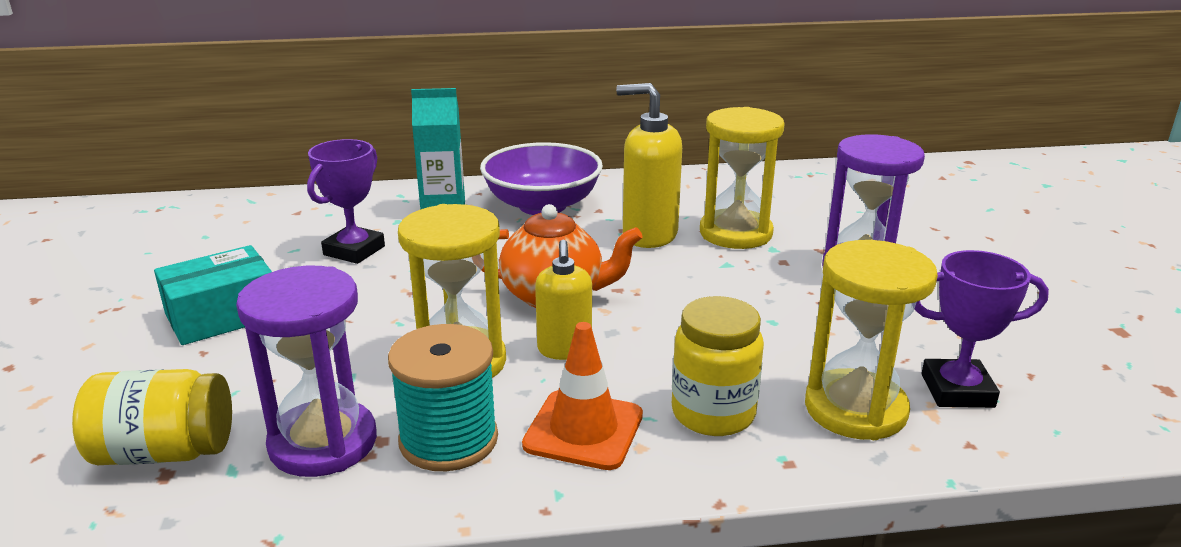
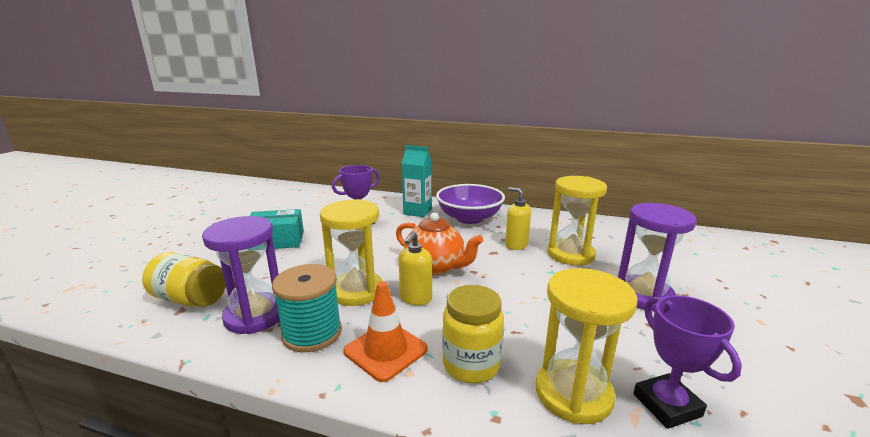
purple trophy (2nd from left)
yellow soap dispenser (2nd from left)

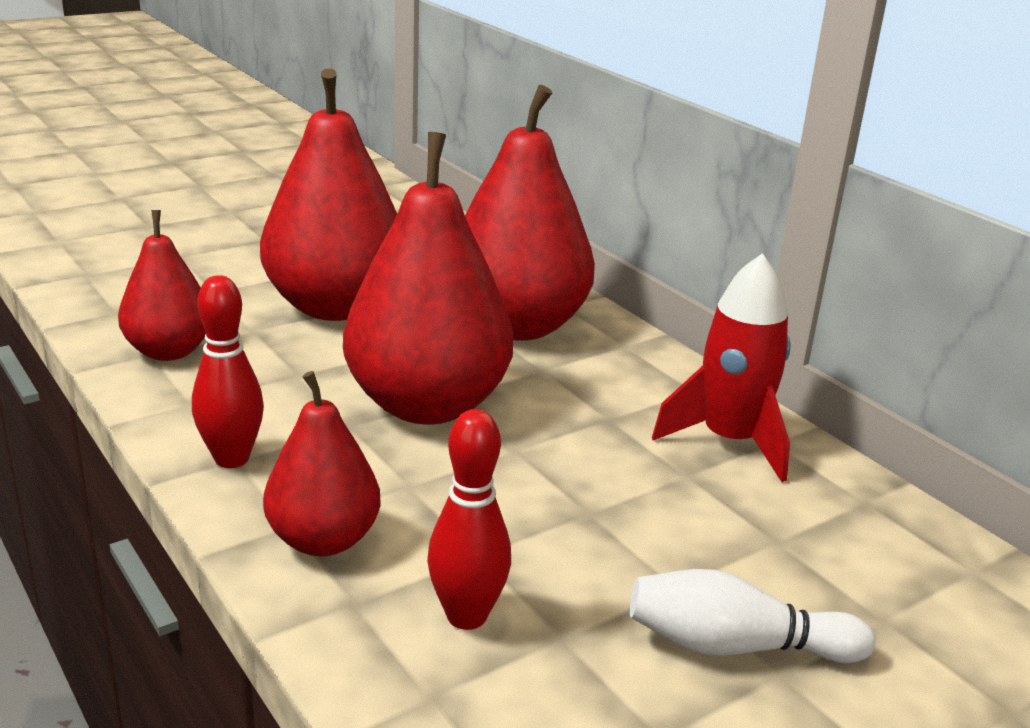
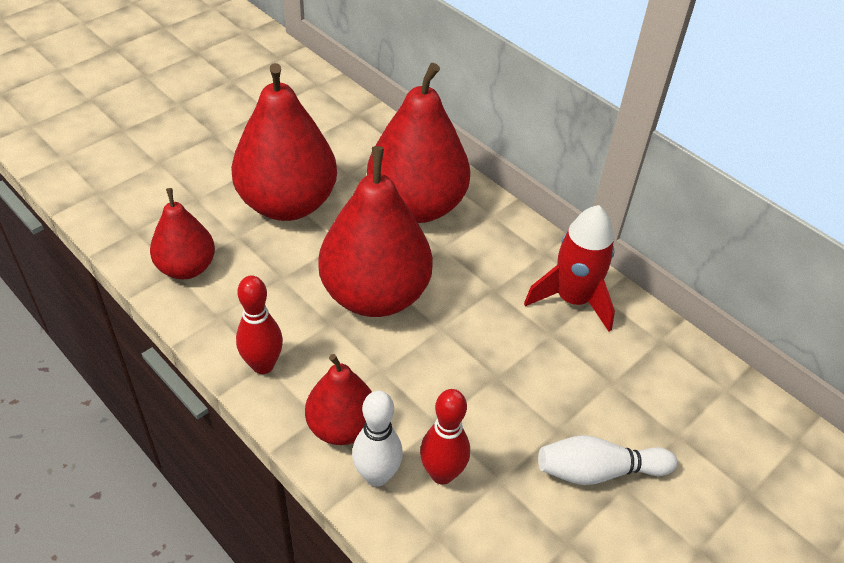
white bowling pin (1st from left)

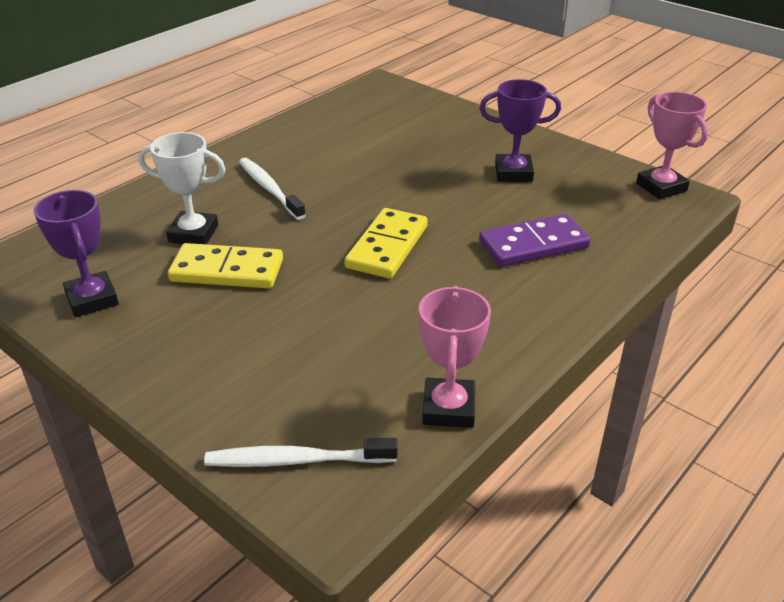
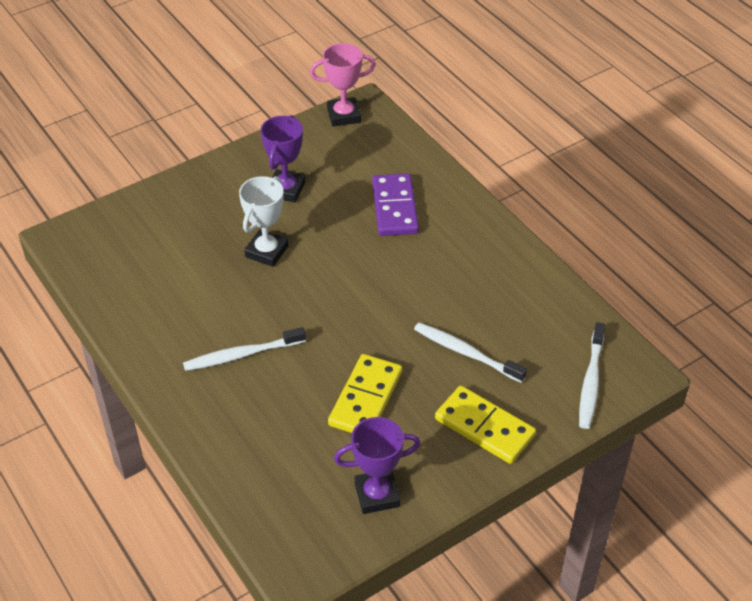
pink trophy (1st from left in the first image)
white toothbrush (2nd from left)
white trophy
yellow domino (2nd from left)

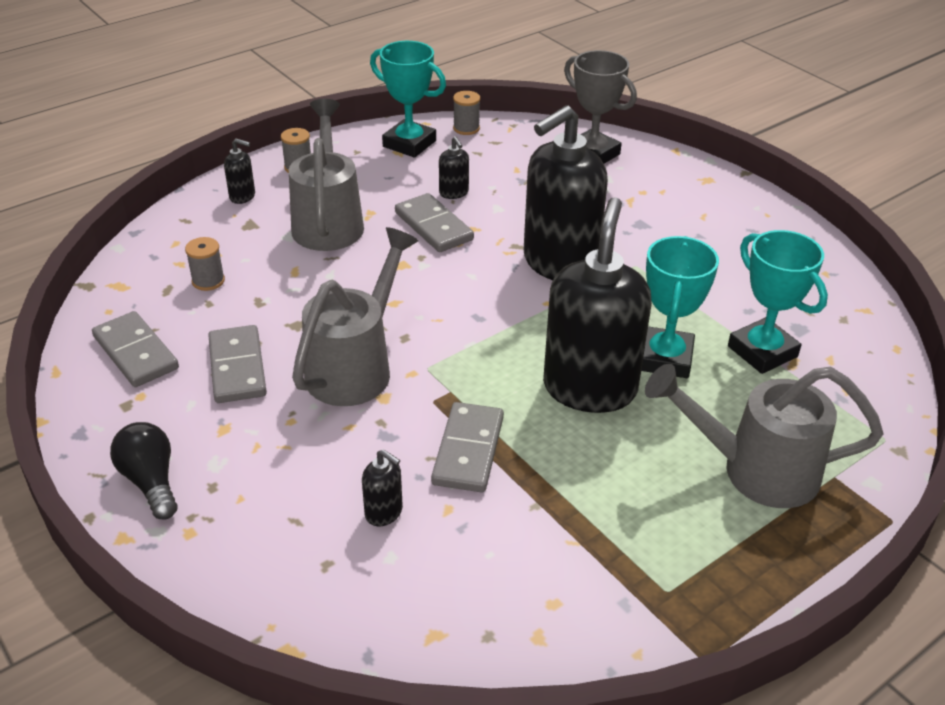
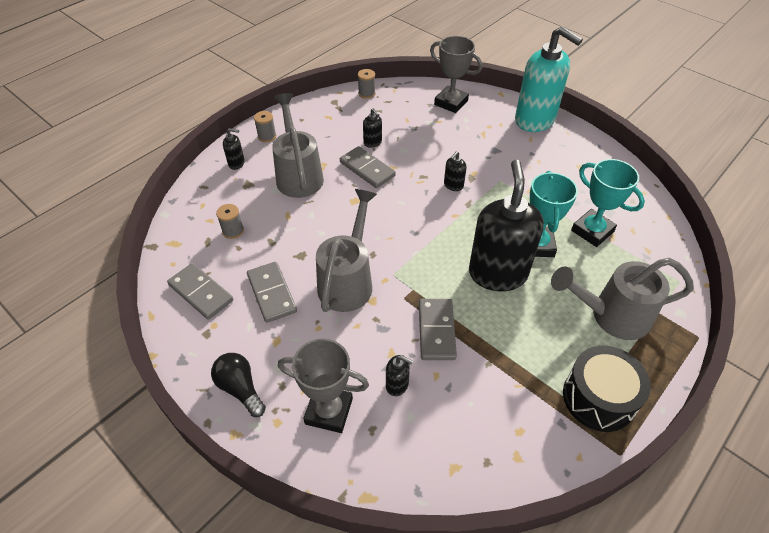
turquoise trophy (1st from left in the first image)
grey trophy (1st from left)
turquoise soap dispenser
black drum
black soap dispenser (4th from left)

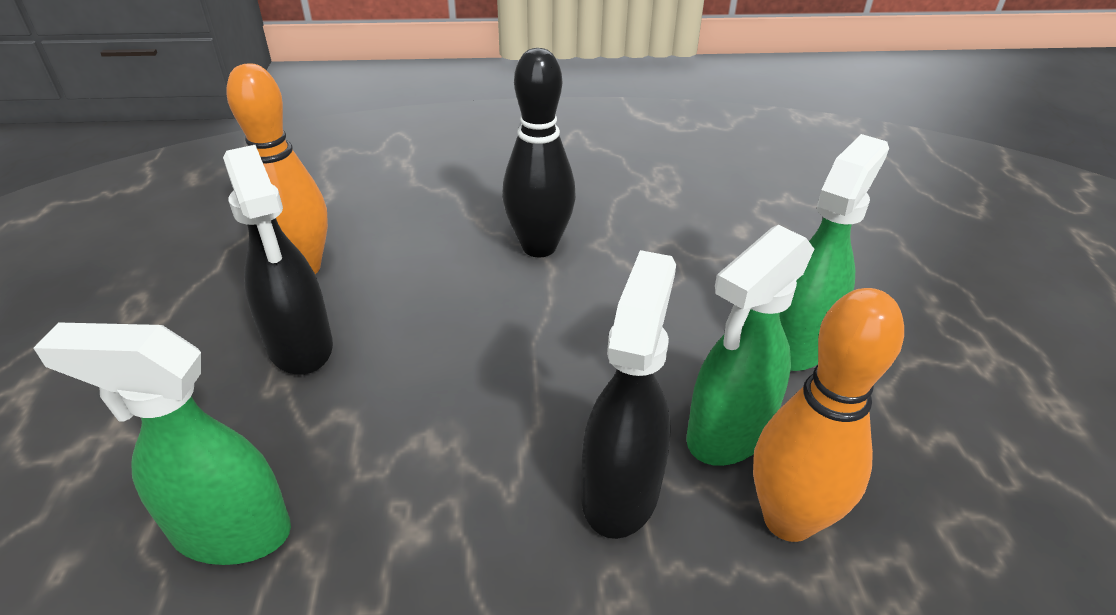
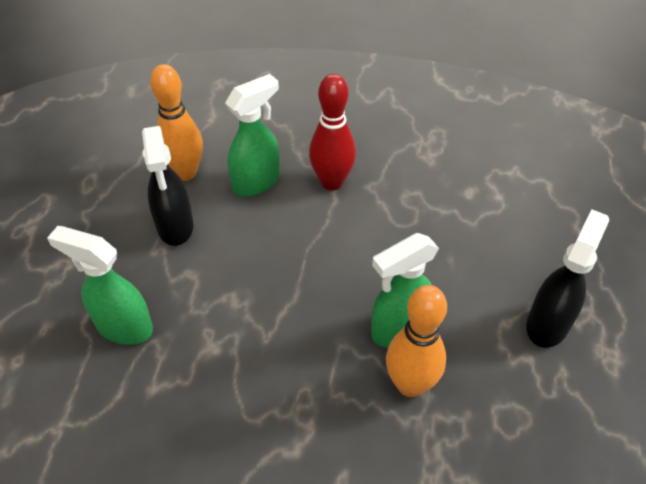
black spray bottle (2nd from left)
green spray bottle (2nd from left)
red bowling pin

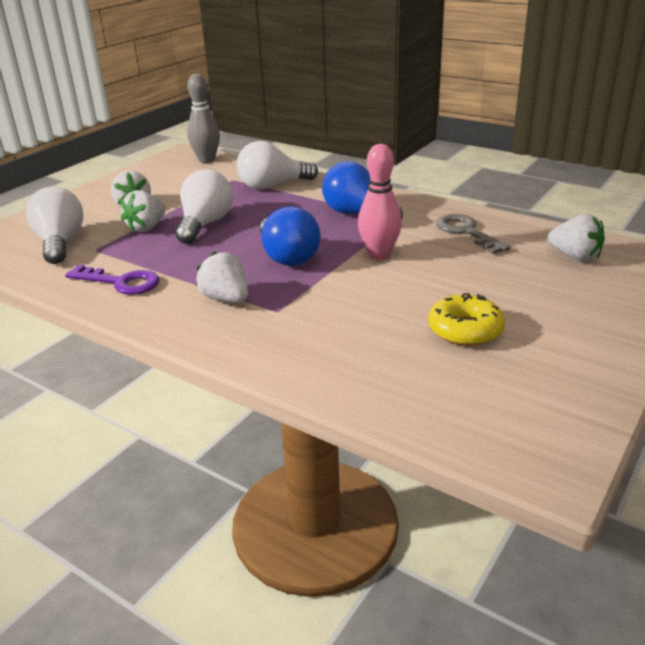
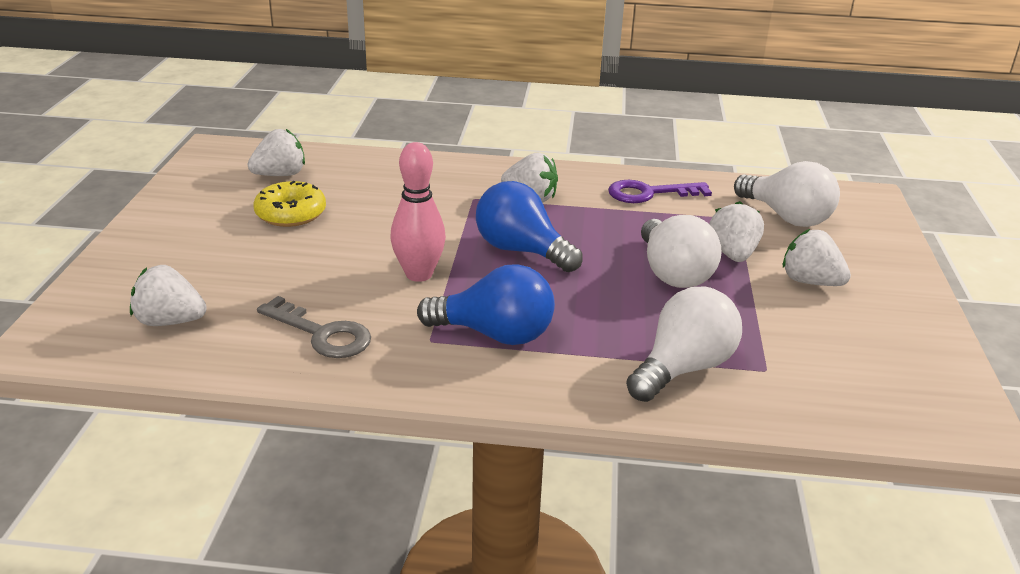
grey bowling pin
white strawberry (2nd from left)

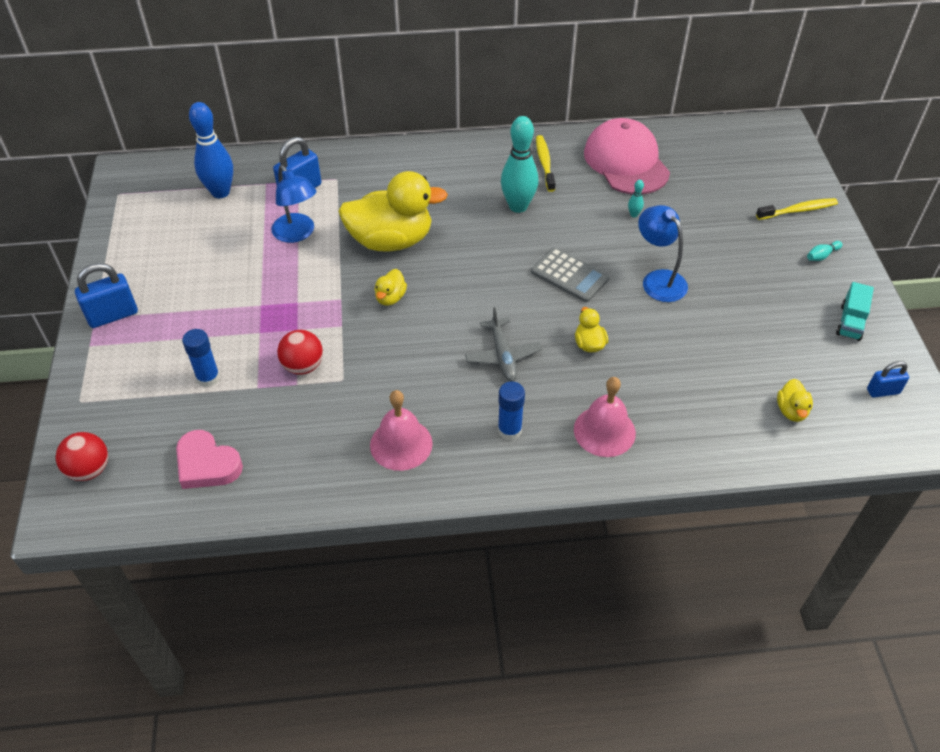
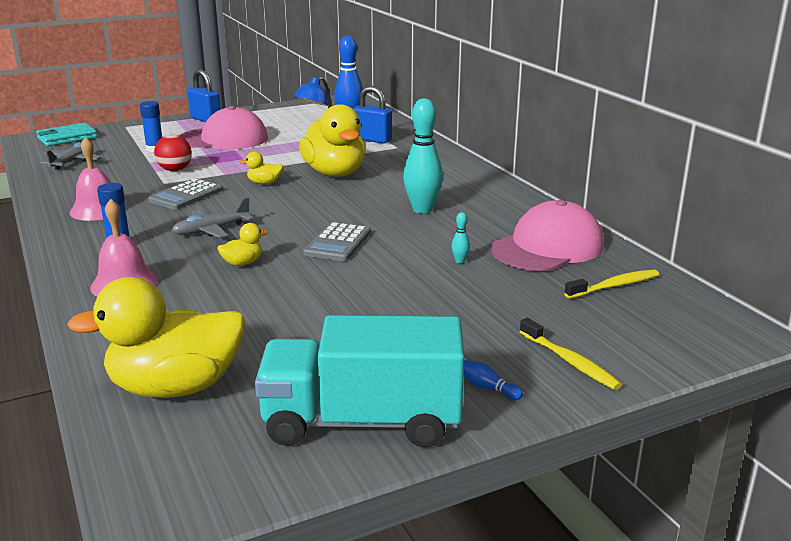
blue lamp (2nd from left in the first image)
blue padlock (3rd from left in the first image)
grey calculator (1st from left)
pink cap (1st from left)
yellow toothbrush (2nd from left)
turquoise wallet
grey plane (1st from left)
blue bowling pin (2nd from left)
yellow duck (1st from left)
turquoise truck

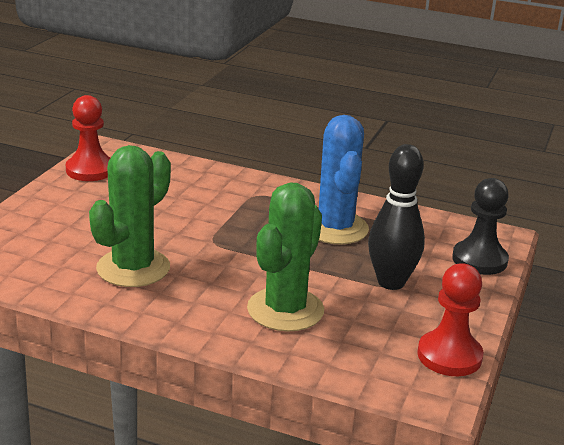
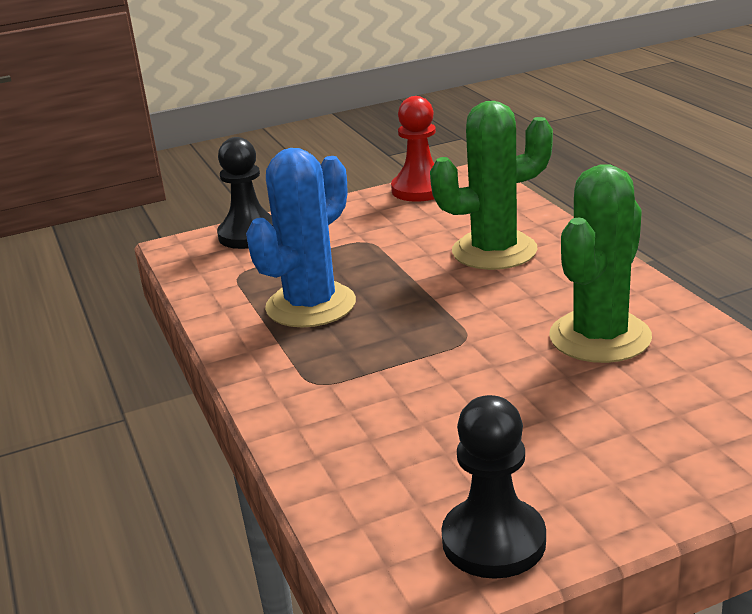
black bowling pin
black pawn (2nd from left)
green cactus (2nd from left)

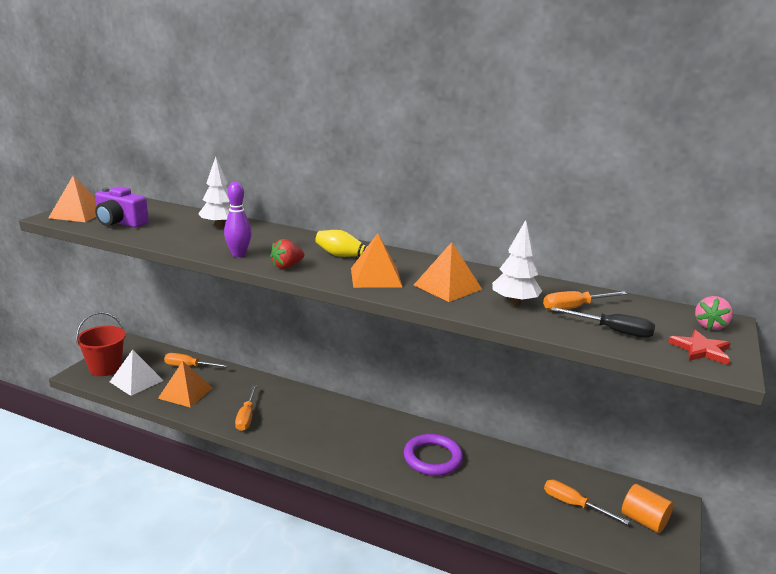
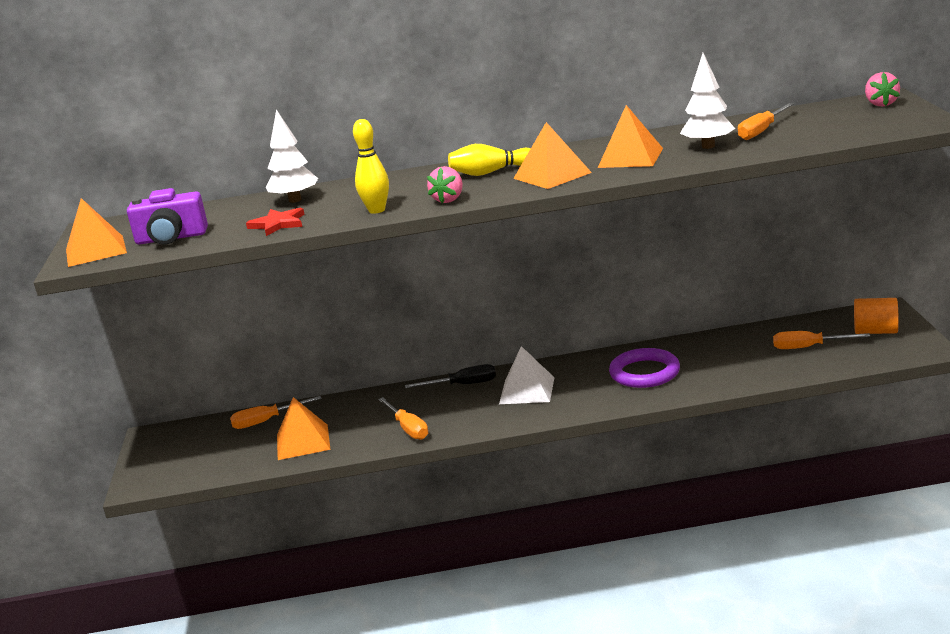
red bucket
white pyramid
black screwdriver
red star
yellow bowling pin (1st from left)
pink strawberry (1st from left)

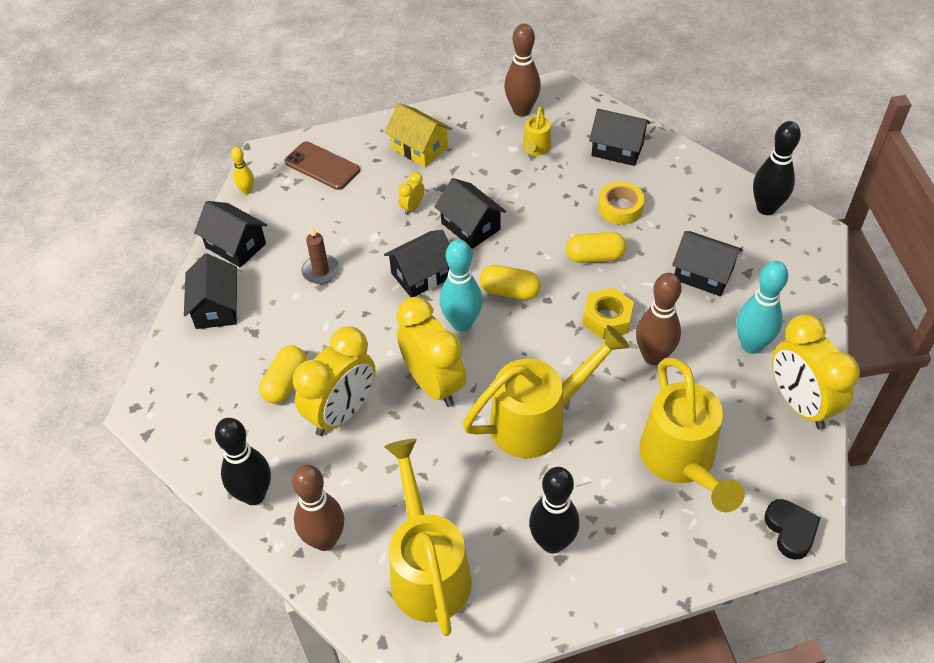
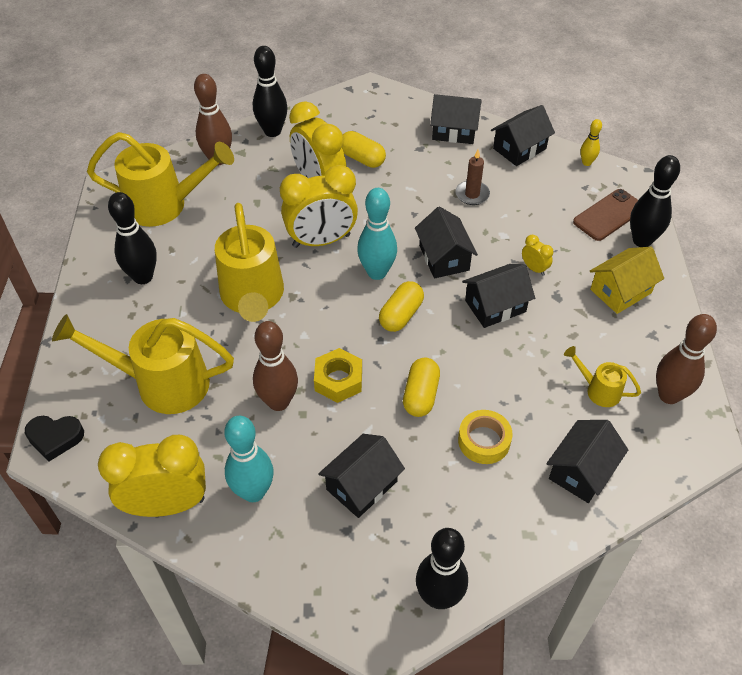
black bowling pin (4th from left)

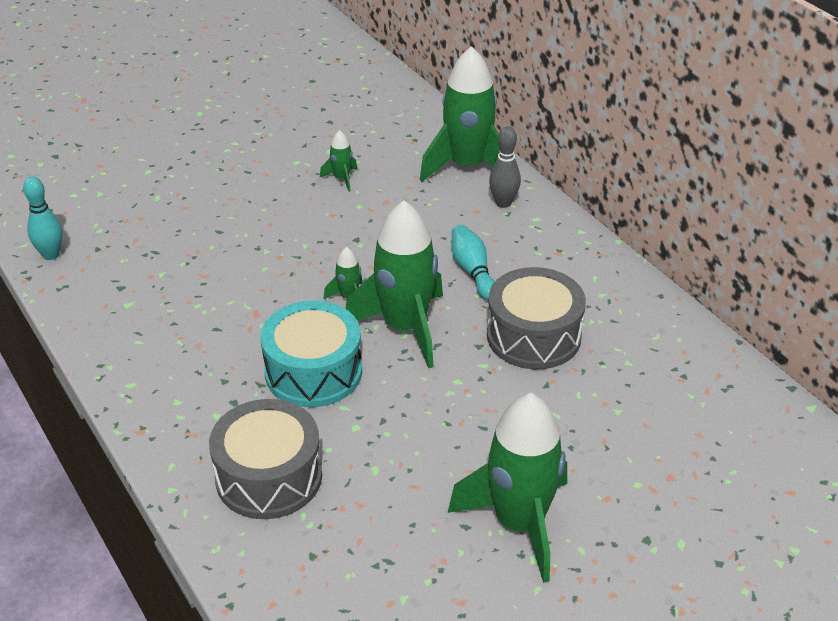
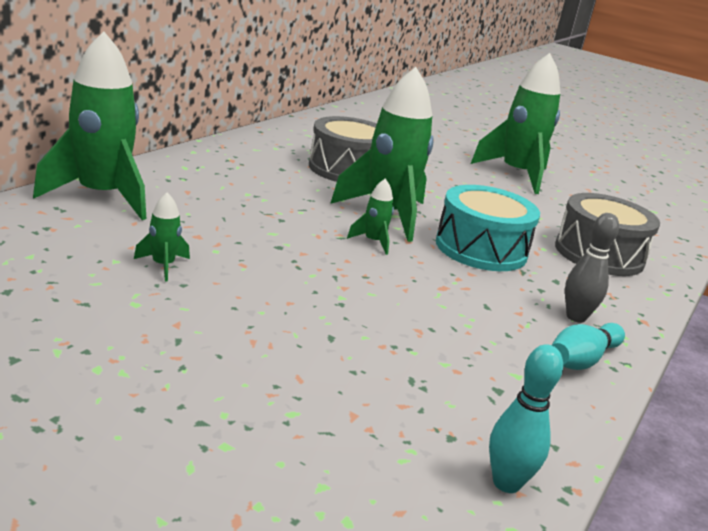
turquoise bowling pin (2nd from left)
grey bowling pin

